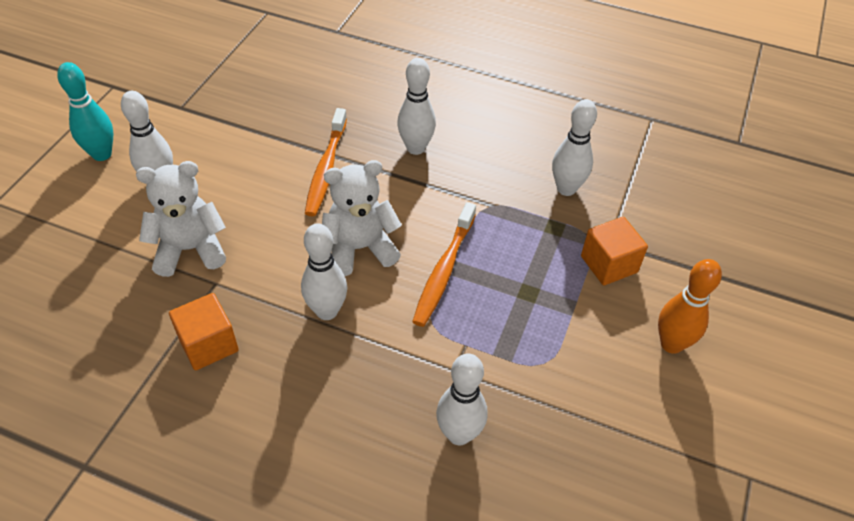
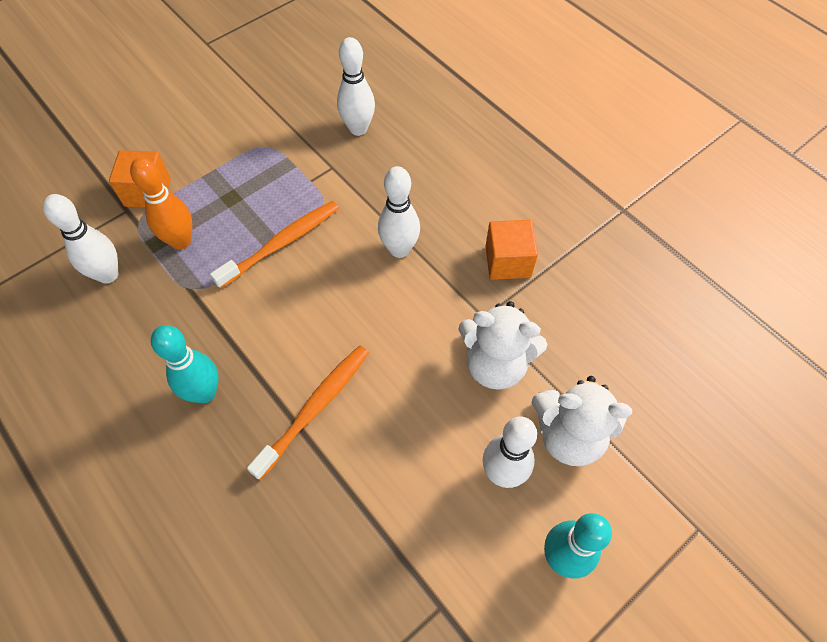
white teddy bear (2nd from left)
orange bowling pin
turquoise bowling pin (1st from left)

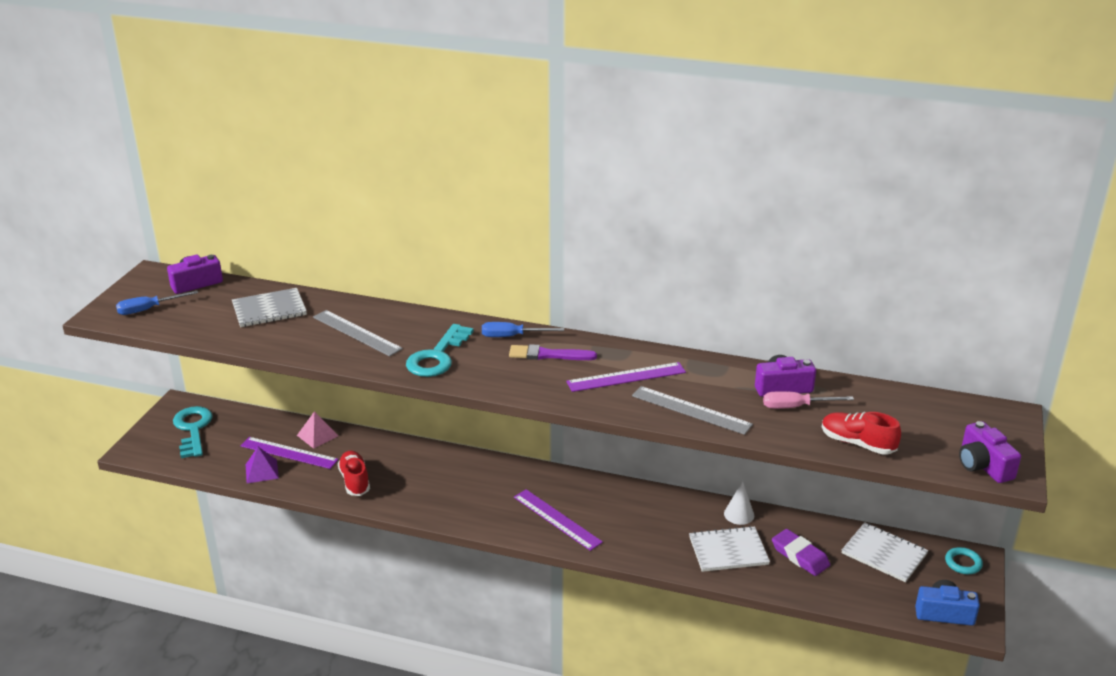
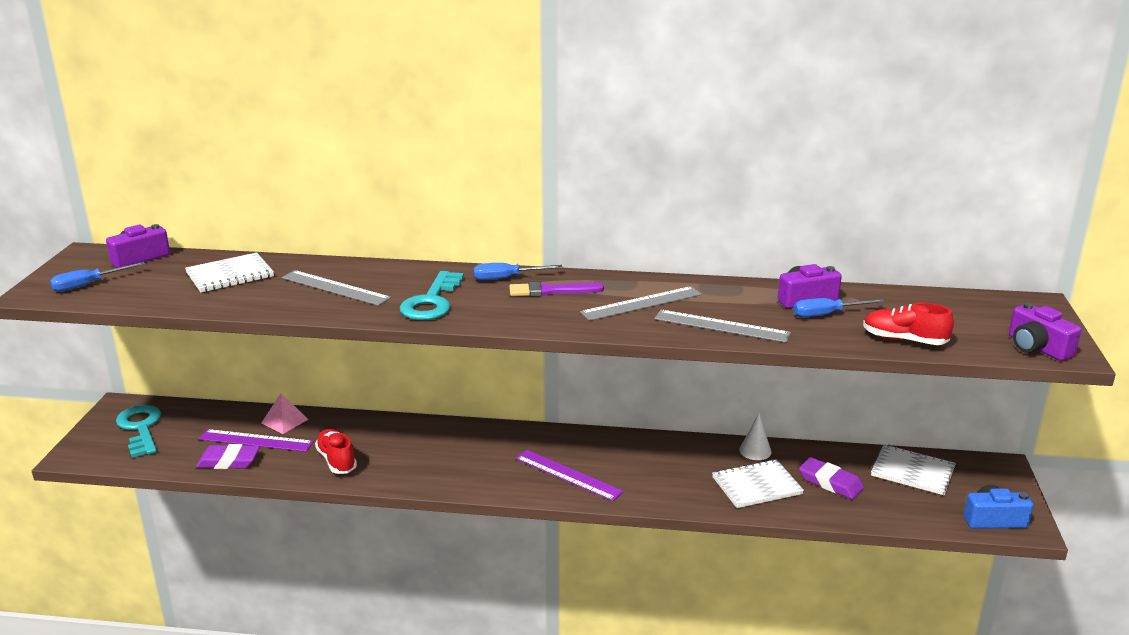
turquoise ring
purple eraser (1st from left)
white notebook (1st from left)
grey ruler (2nd from left)
blue screwdriver (3rd from left)

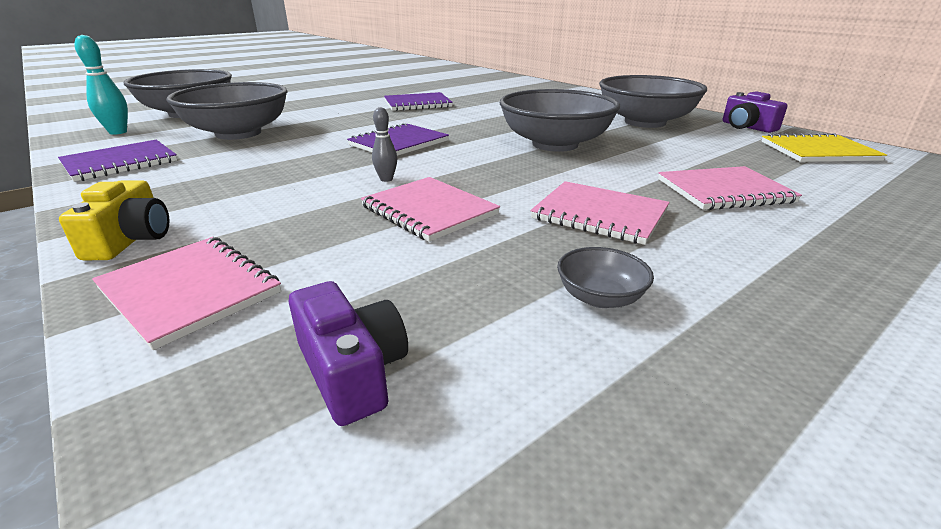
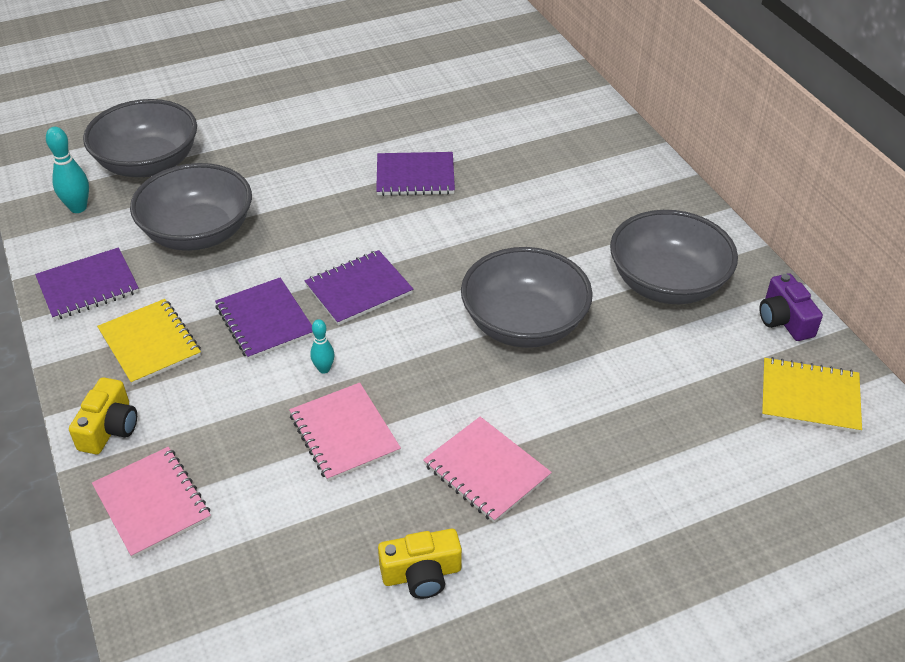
purple camera (1st from left in the first image)
pink notebook (4th from left in the first image)
yellow notebook (1st from left)
purple notebook (2nd from left)
yellow camera (2nd from left)
turquoise bowling pin (2nd from left)

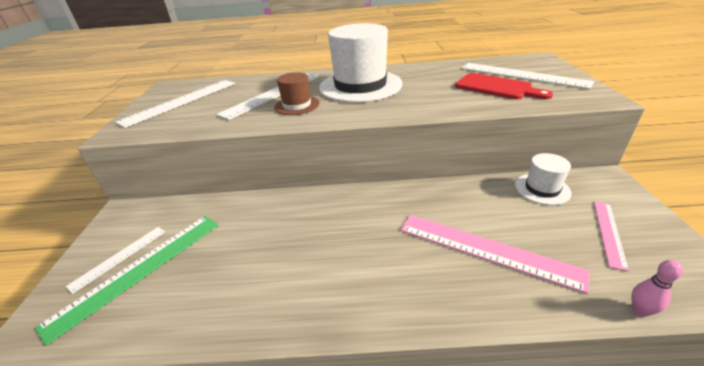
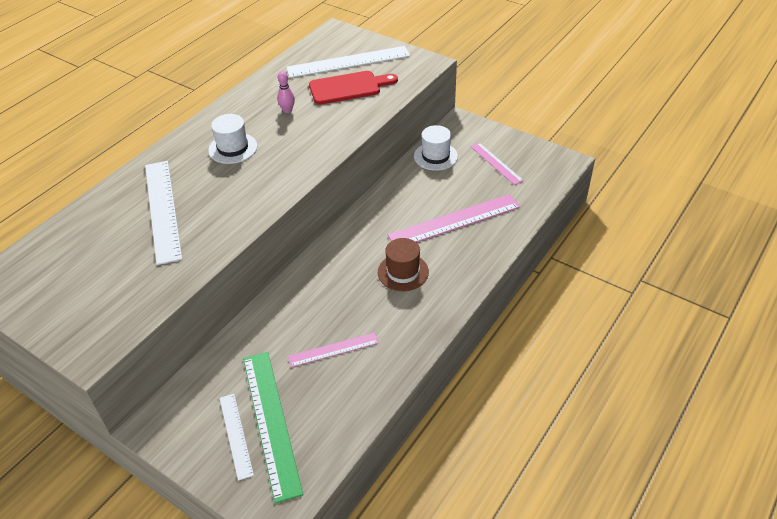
white ruler (2nd from left in the first image)
pink ruler (1st from left)
brown hat
pink bowling pin
white hat (1st from left)

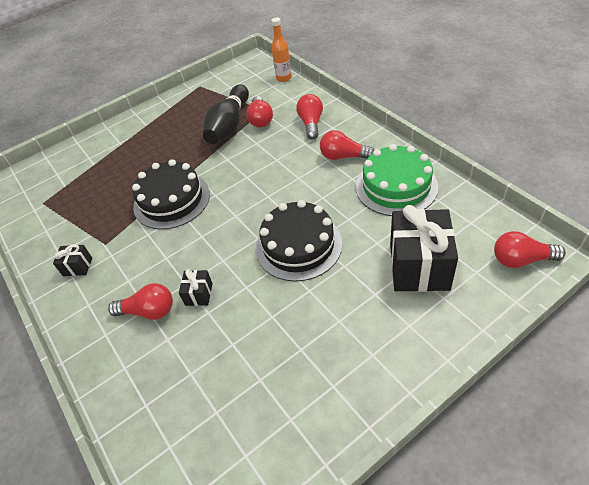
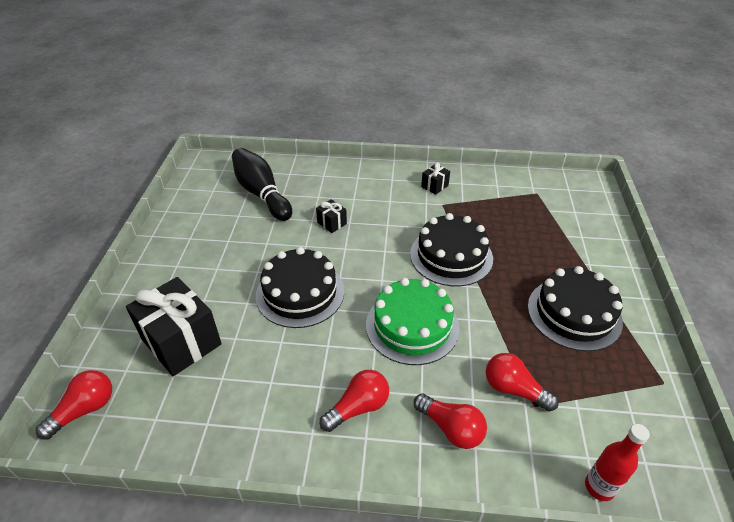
red light bulb (1st from left in the first image)
black cake (3rd from left)
black bowling pin
green cake
red bottle

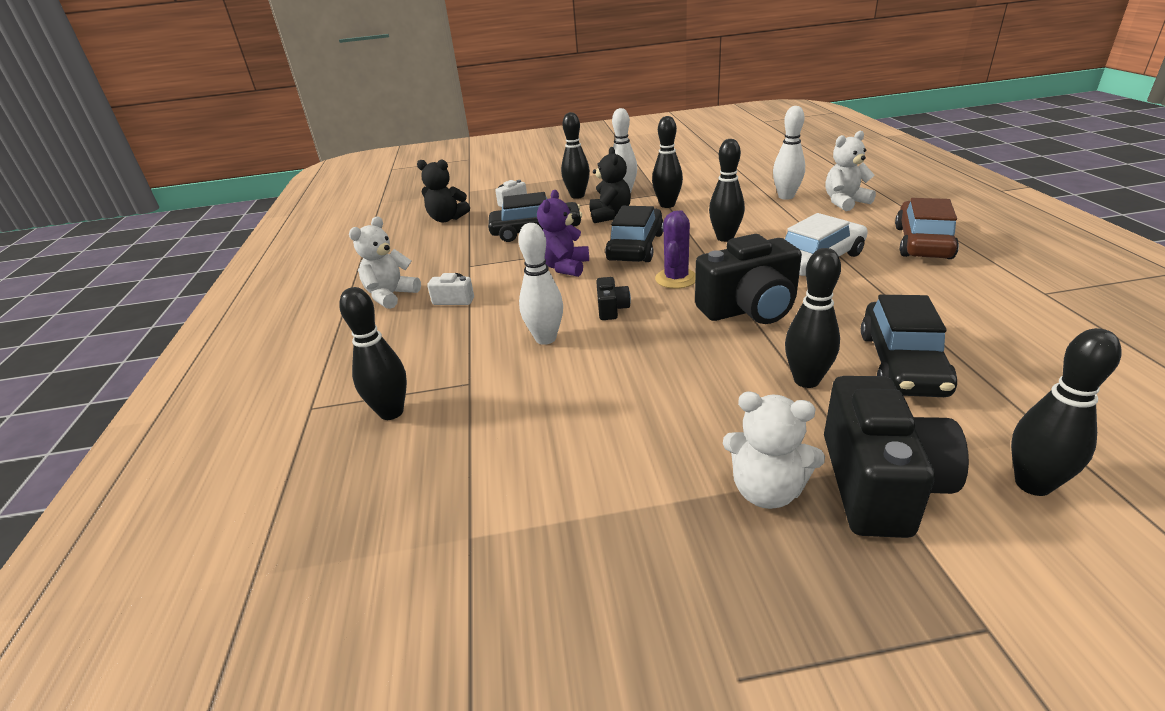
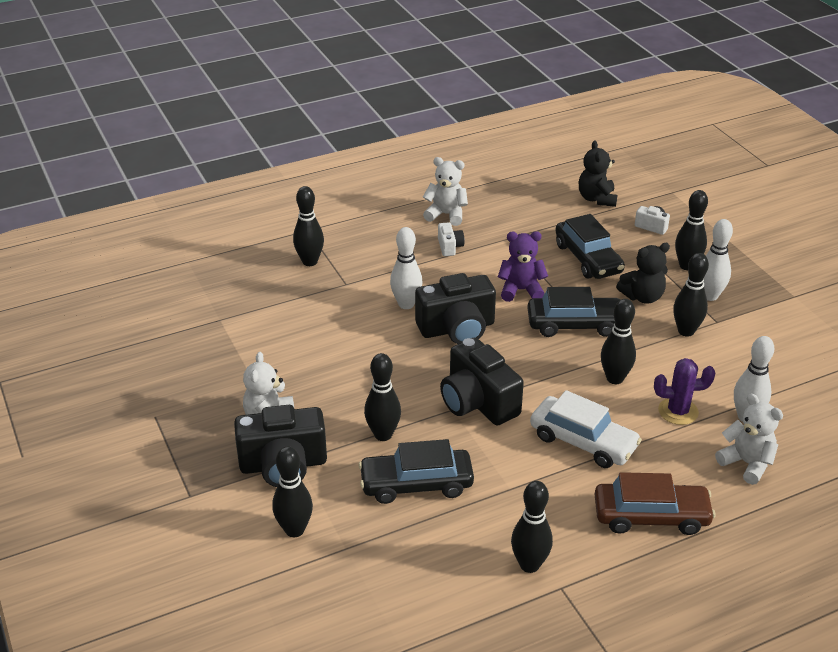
black bowling pin (4th from left)
purple cactus
black camera (2nd from left)

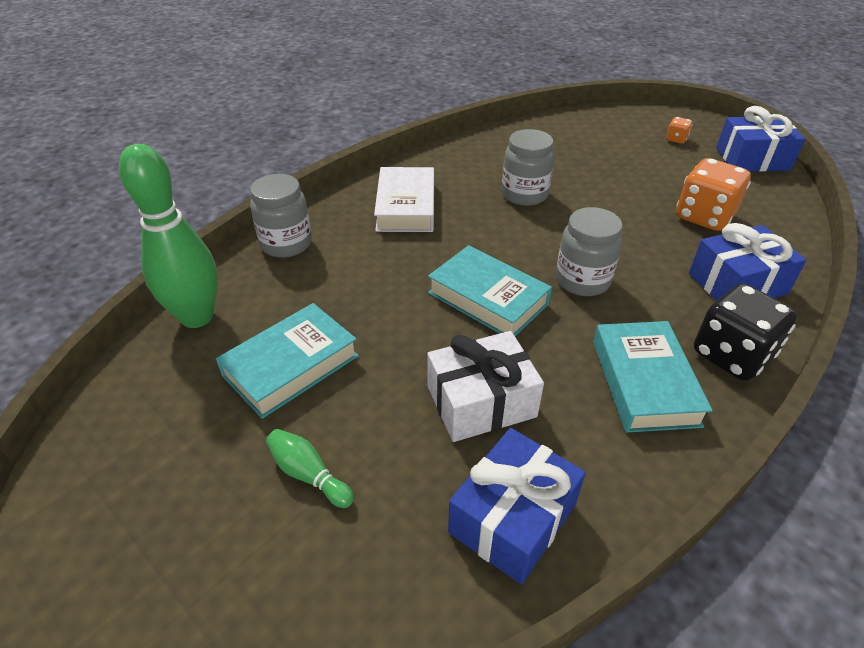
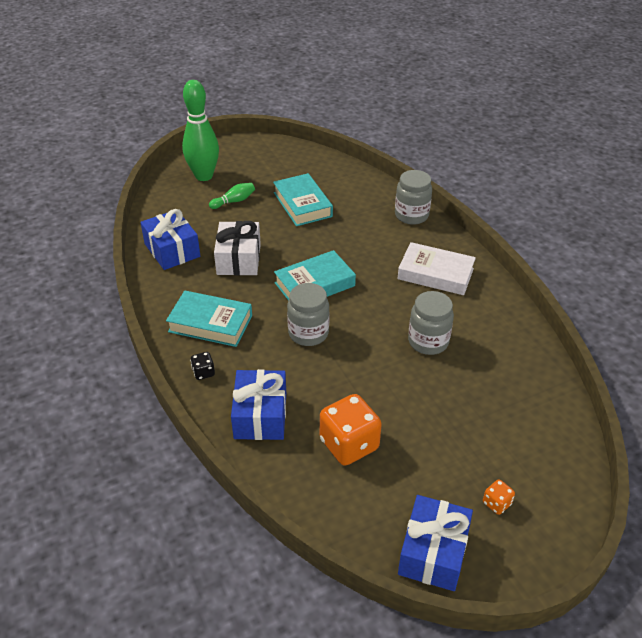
green bowling pin (1st from left)
black dice

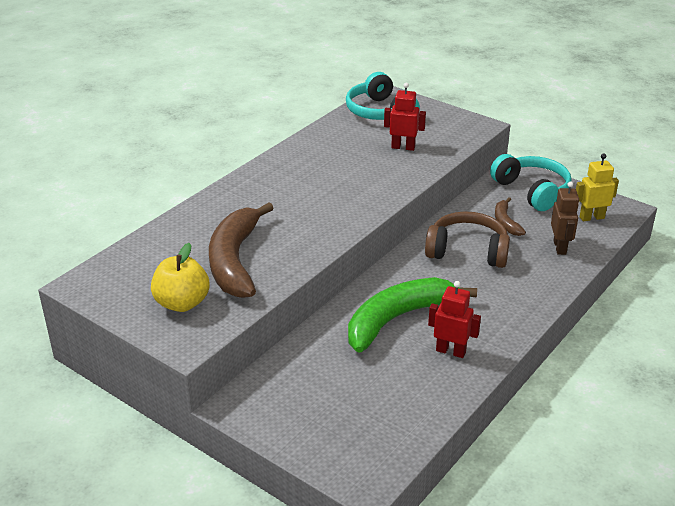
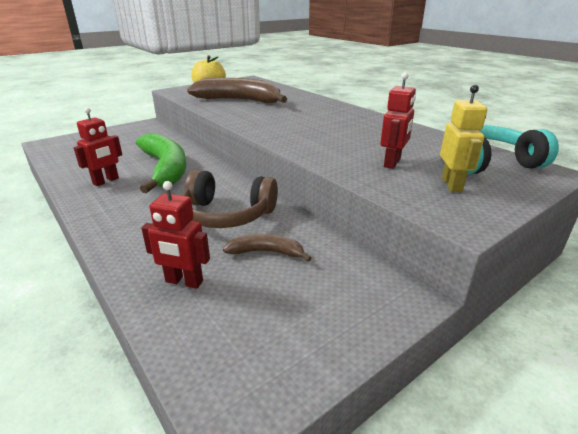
turquoise headphones (2nd from left in the first image)
yellow robot
red robot (2nd from left)
brown headphones

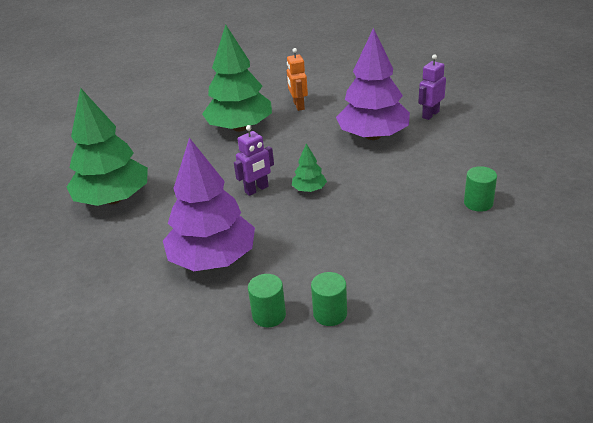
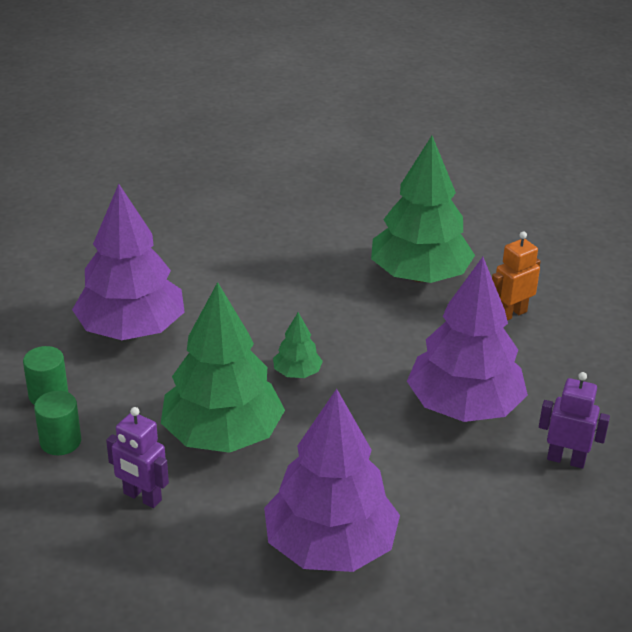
green tree (1st from left)
purple robot (1st from left)
purple tree (2nd from left)

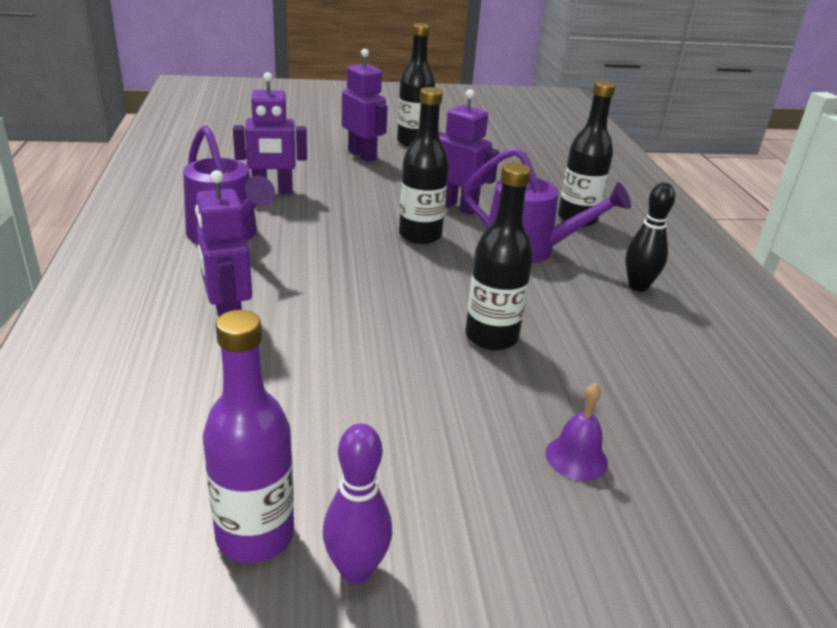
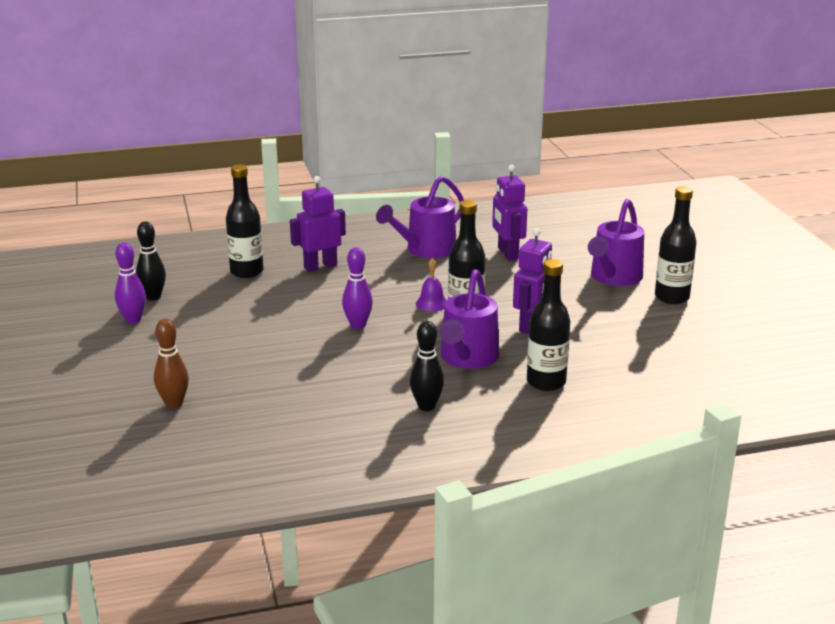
brown bowling pin
purple bowling pin (2nd from left)
black bottle (1st from left)
purple bell
black bowling pin (1st from left)
purple watering can (3rd from left)

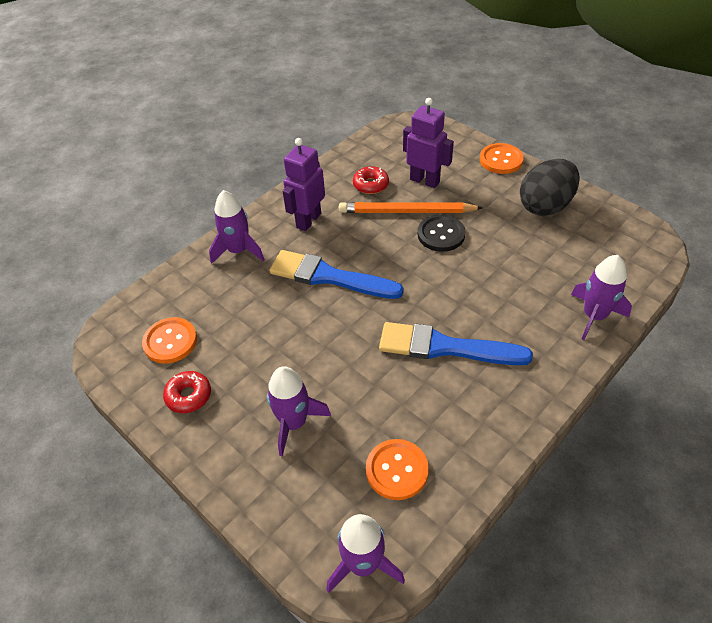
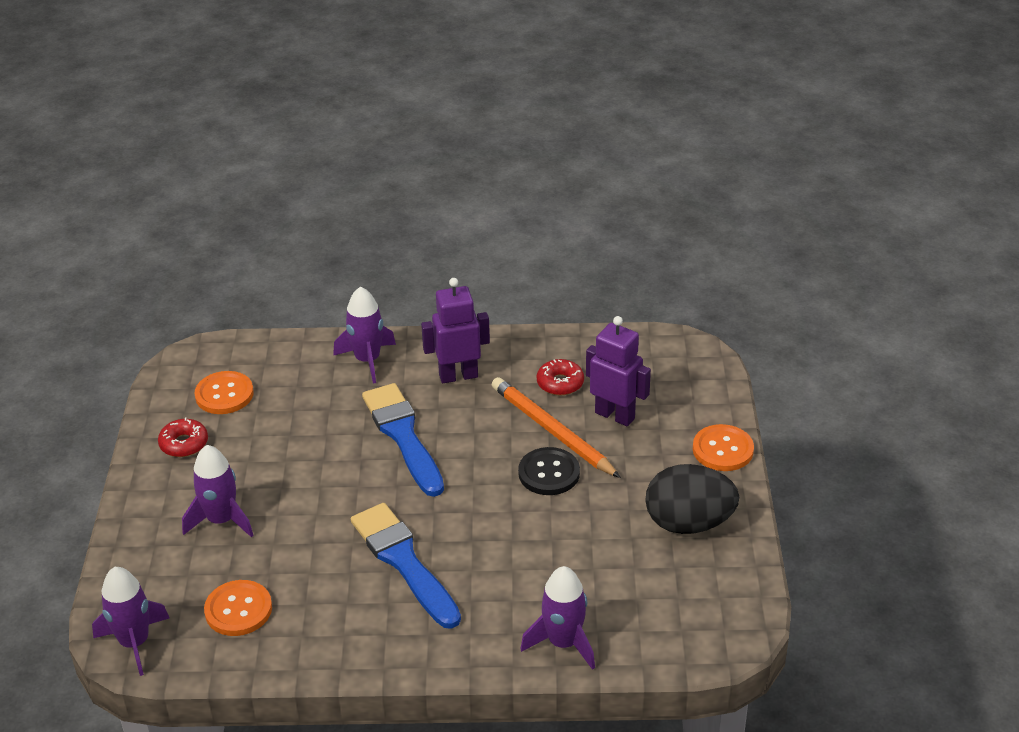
purple robot (2nd from left)

